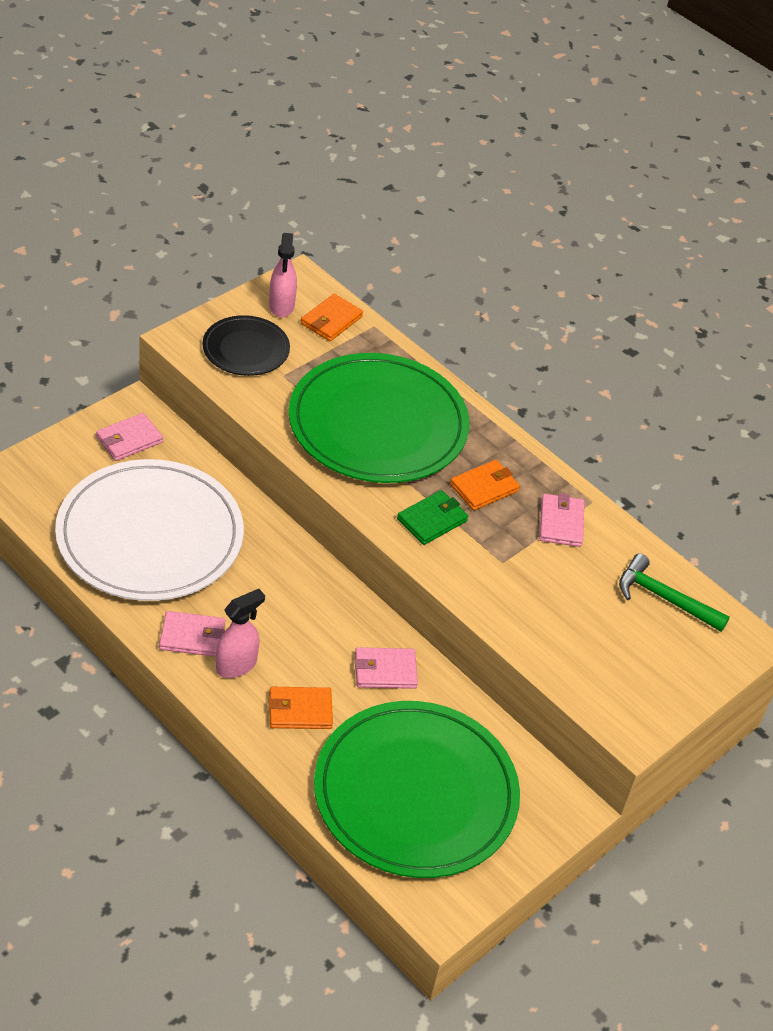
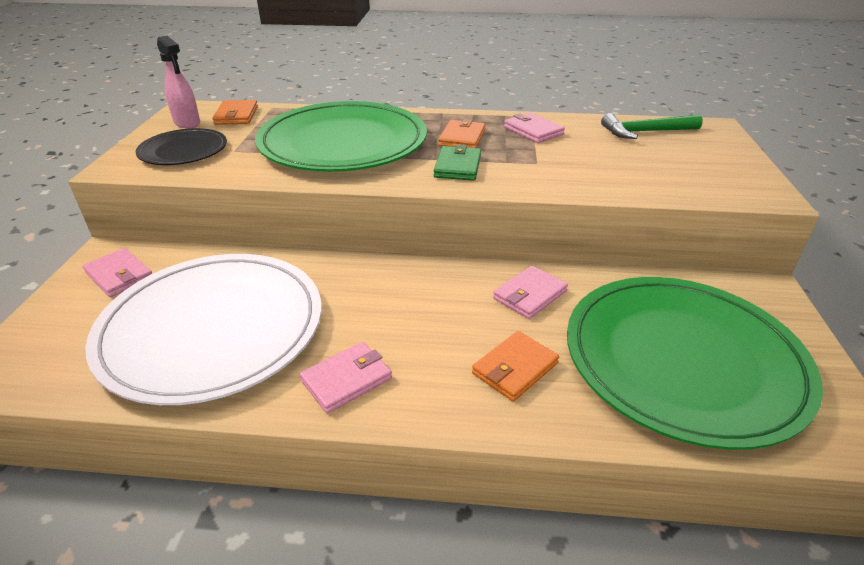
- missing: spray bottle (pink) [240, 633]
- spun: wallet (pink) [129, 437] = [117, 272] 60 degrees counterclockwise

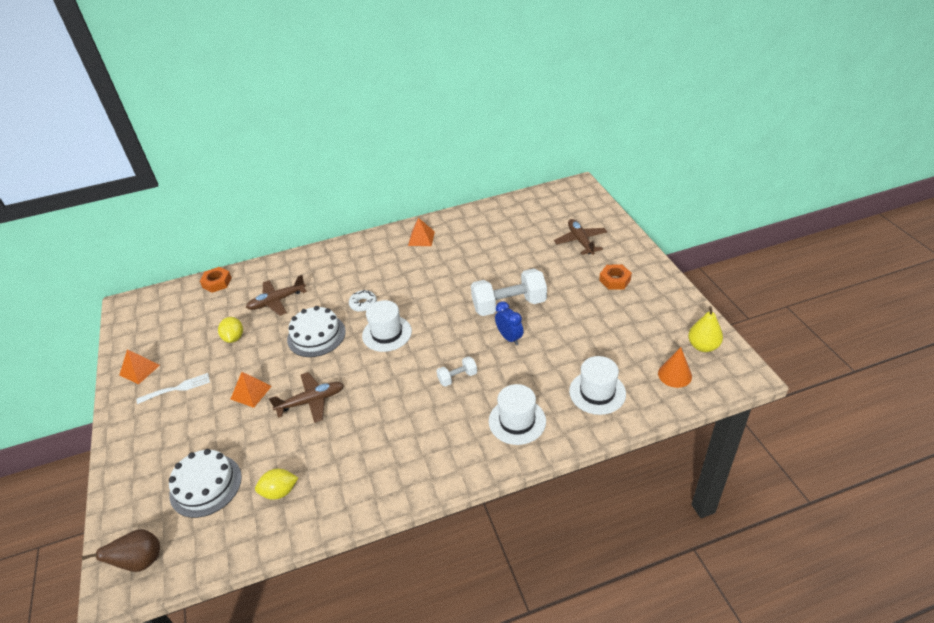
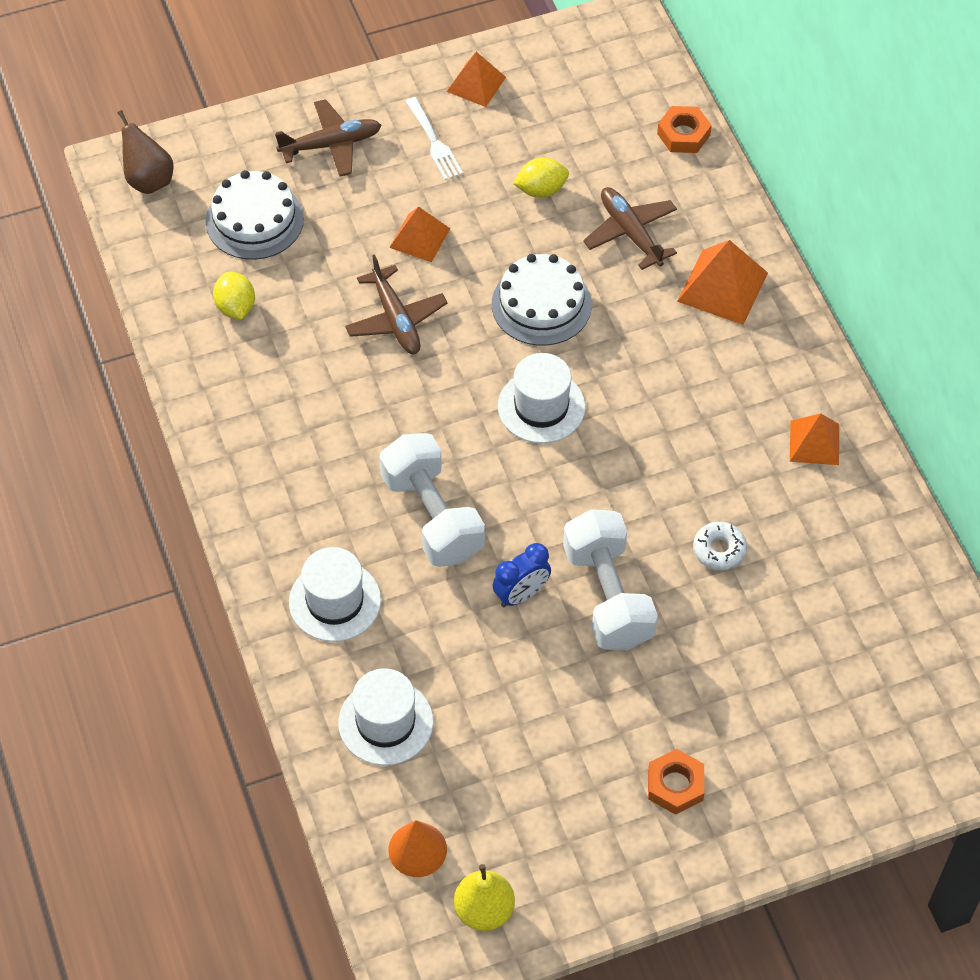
- appeared: pyramid (orange) [722, 282]
- relocated: donut (white) [363, 301] to [720, 546]
- relocated: plane (brown) [580, 237] to [328, 138]
- size: dumbbell (white) [457, 371] = [432, 500] x2.05

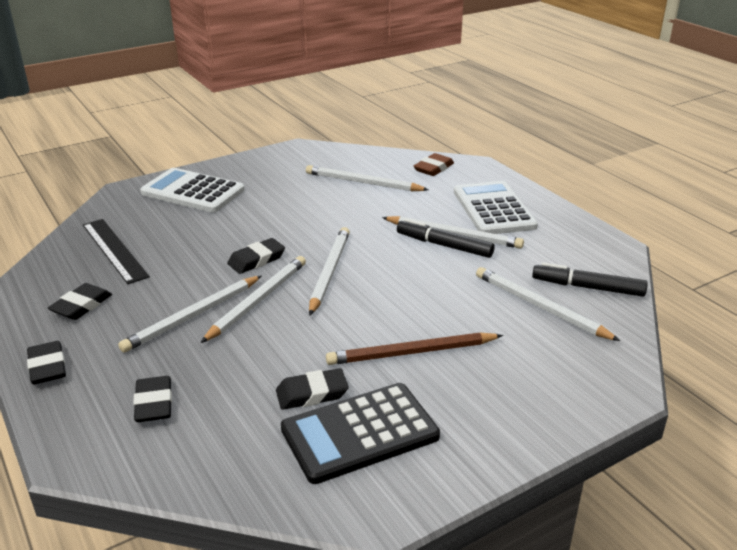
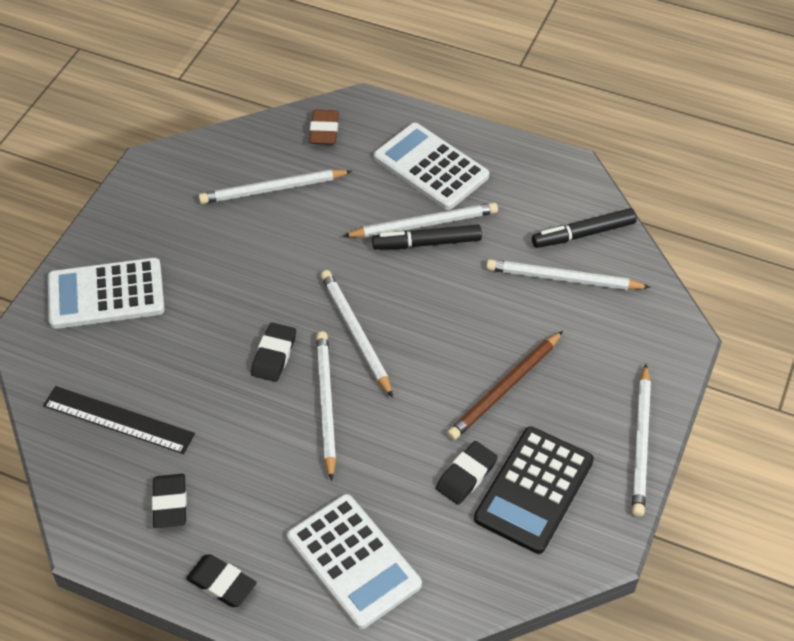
- relocated: pencil (white) [189, 314] to [641, 440]
- exchanged: eraser (black) [152, 399] to calculator (white) [354, 561]

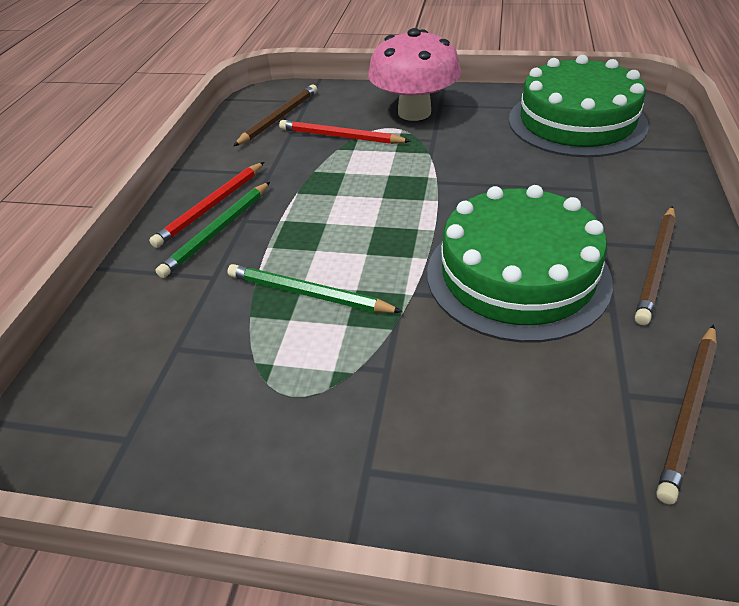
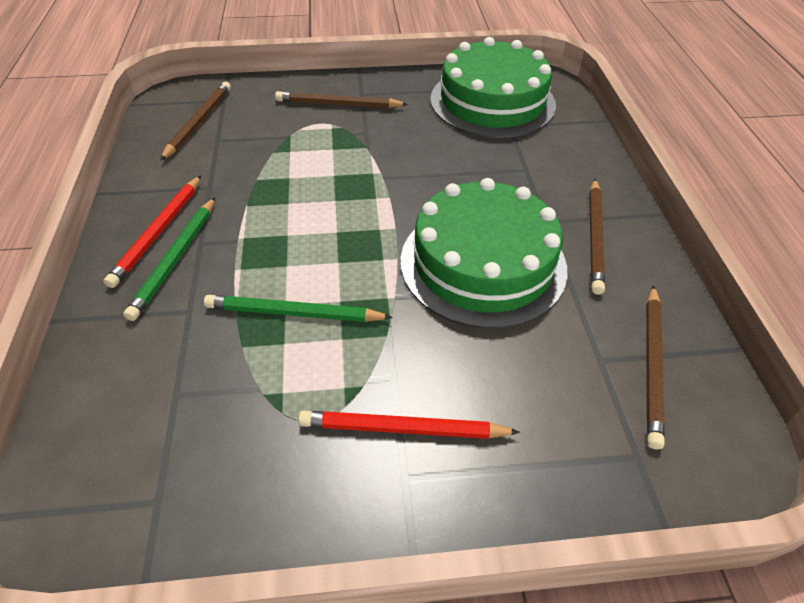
- relocated: pencil (red) [345, 132] to [409, 424]
- exchanged: mushroom (pink) [414, 74] to pencil (brown) [341, 99]

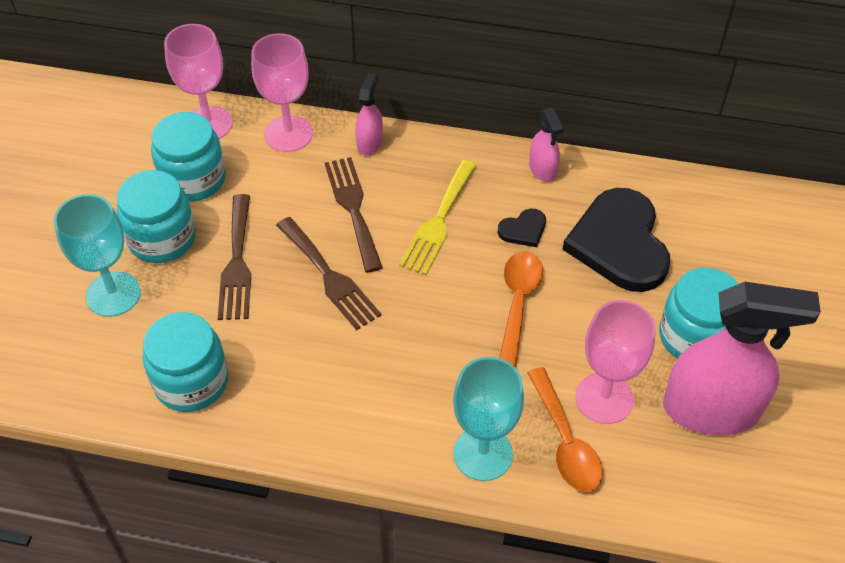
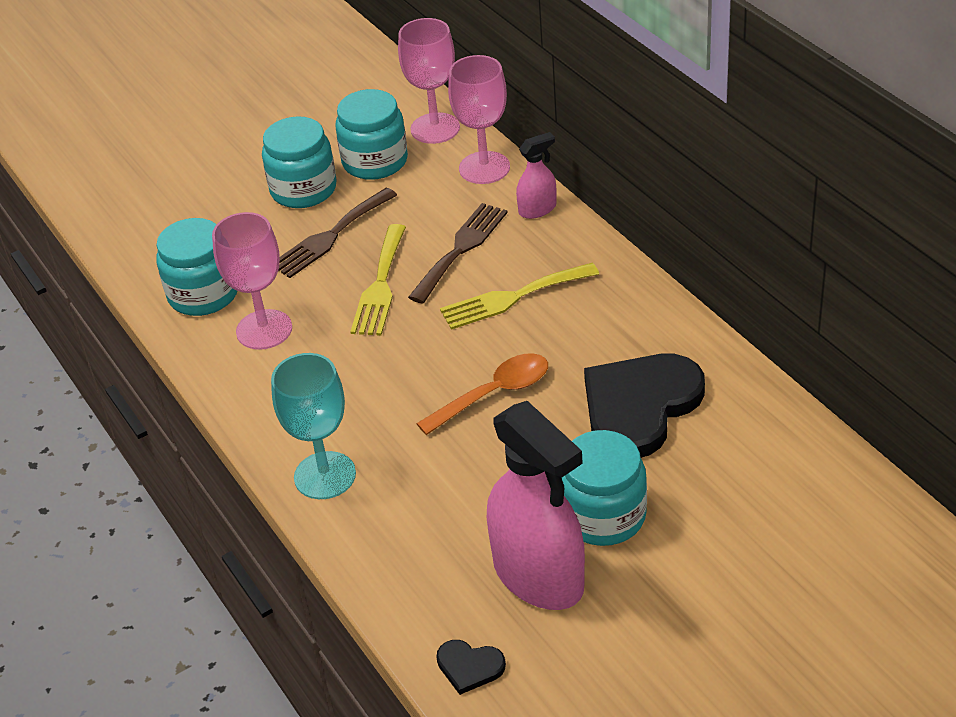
- missing: goblet (turquoise) [97, 255]
- missing: spoon (orange) [565, 429]
- missing: spray bottle (pink) [546, 145]
- relocated: heart (black) [522, 227] to [471, 667]
- relocated: goblet (pink) [616, 362] to [252, 281]
- colour: fork (brown) [328, 273] to fork (yellow) [378, 280]

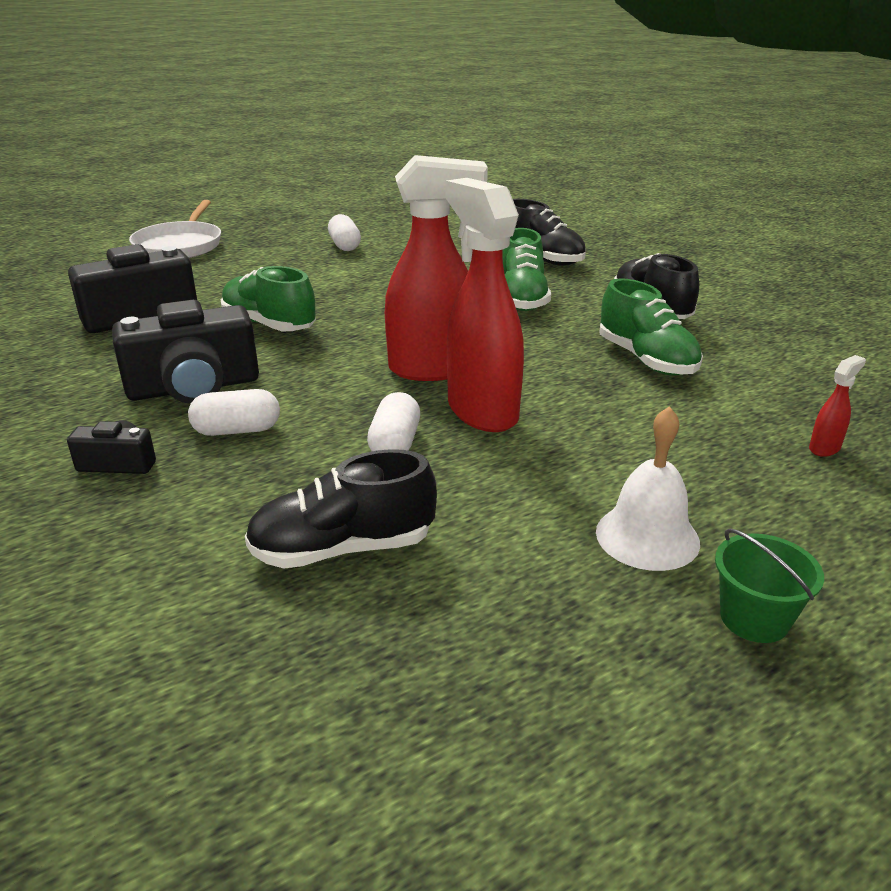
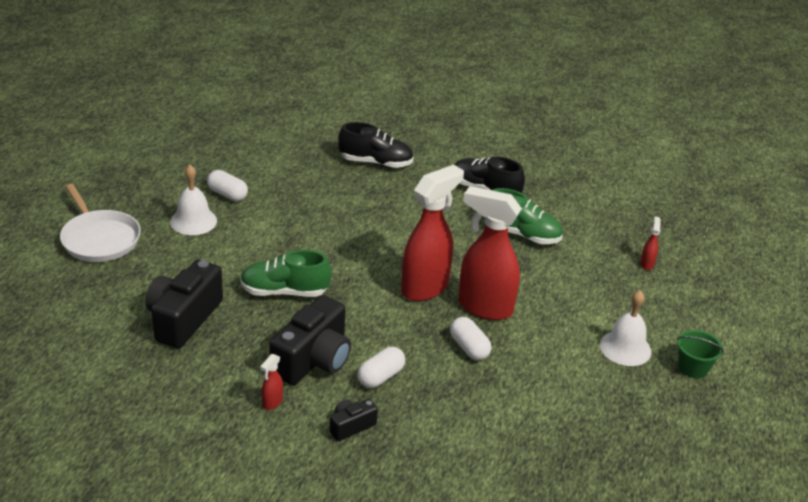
- missing: shoe (black) [341, 509]
- missing: shoe (green) [526, 269]
- appeared: bell (white) [193, 200]
- appeared: spray bottle (red) [271, 382]

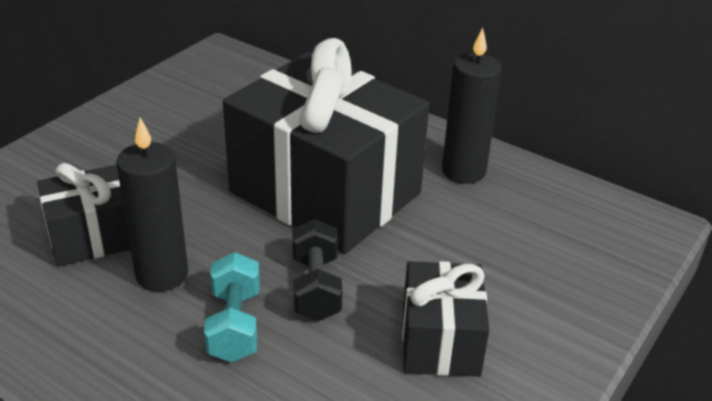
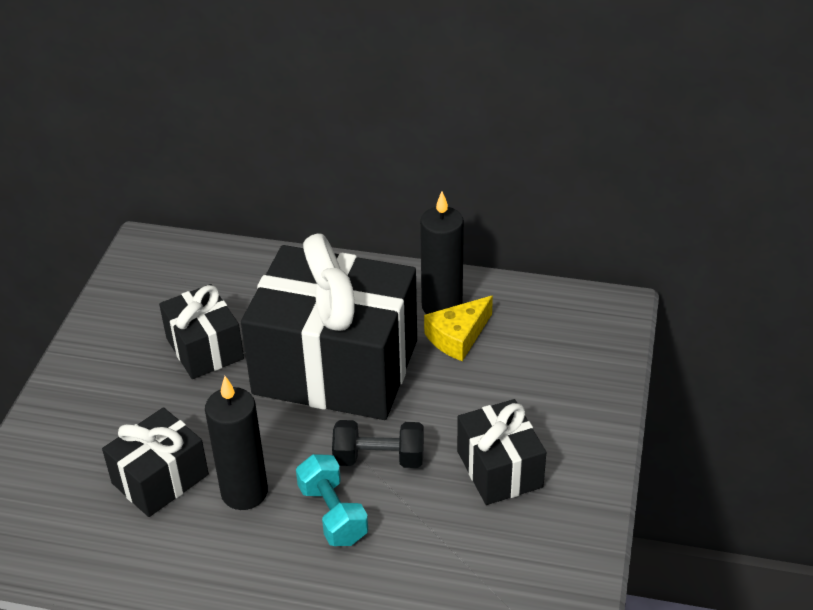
- appeared: gift (black) [201, 331]
- appeared: cheese (yellow) [458, 328]
- spun: dumbbell (black) [317, 270] = [378, 444] 60 degrees counterclockwise

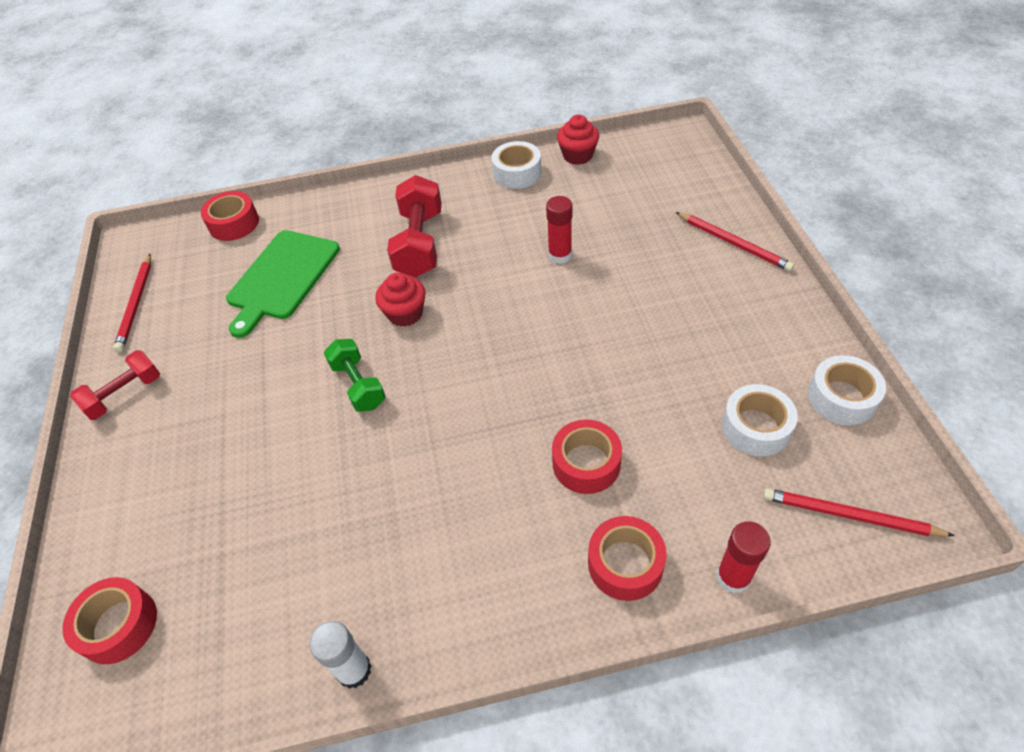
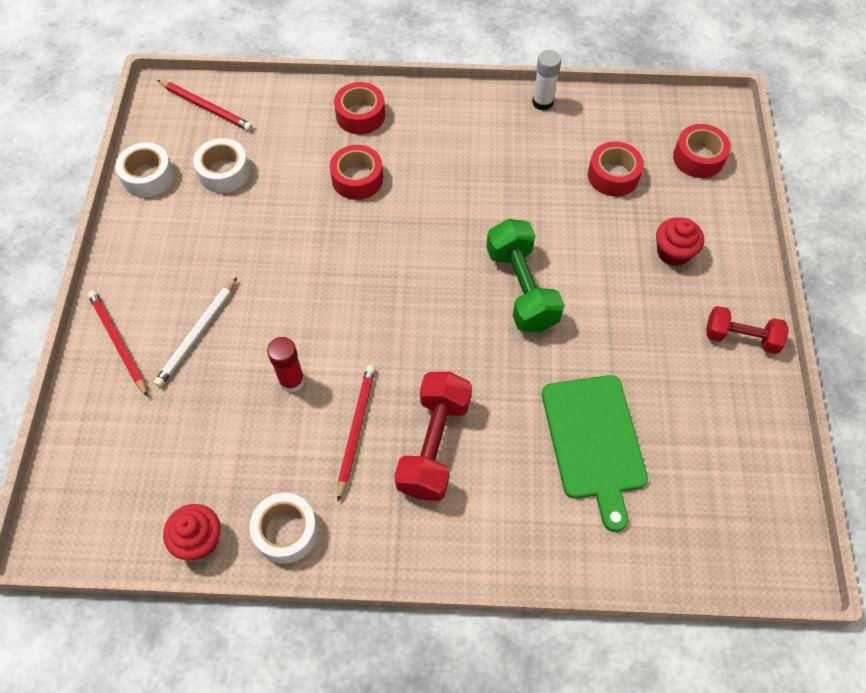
- missing: glue stick (red) [743, 557]
- appeared: pencil (white) [195, 332]
- relocated: pencil (red) [132, 303] to [356, 433]
- relocated: tape (red) [230, 216] to [616, 168]
- relocated: cupcake (red) [400, 300] to [680, 241]
- spun: dumbbell (red) [115, 385] = [747, 330] 45 degrees clockwise
- spun: cutting board (green) [283, 284] = [595, 453] 135 degrees clockwise
- size: dumbbell (green) [355, 375] = [525, 275] x1.55

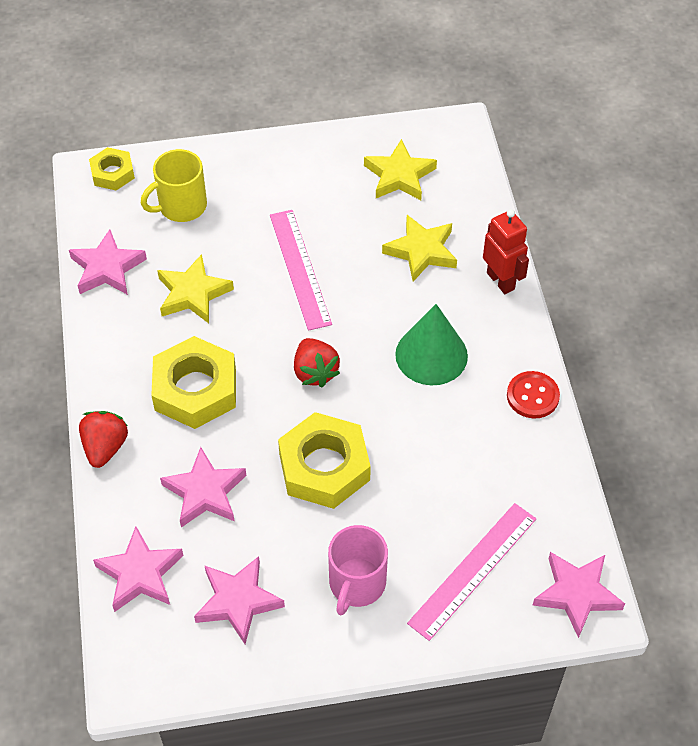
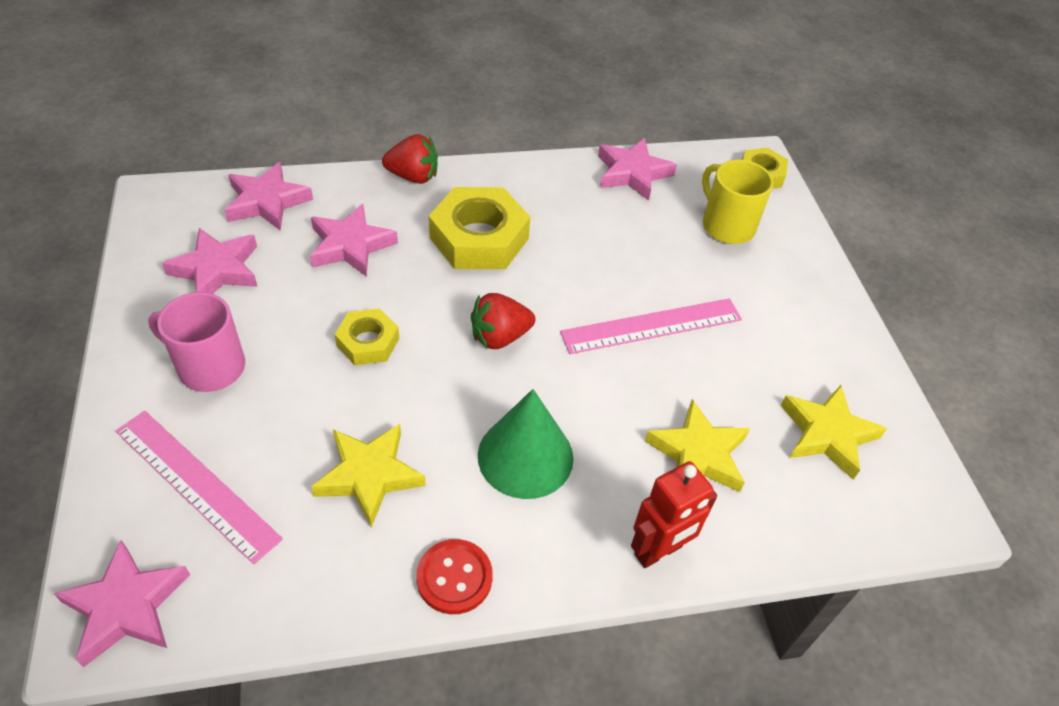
- relocated: star (yellow) [195, 288] to [368, 475]
- size: nut (yellow) [324, 460] = [366, 336] x0.56

